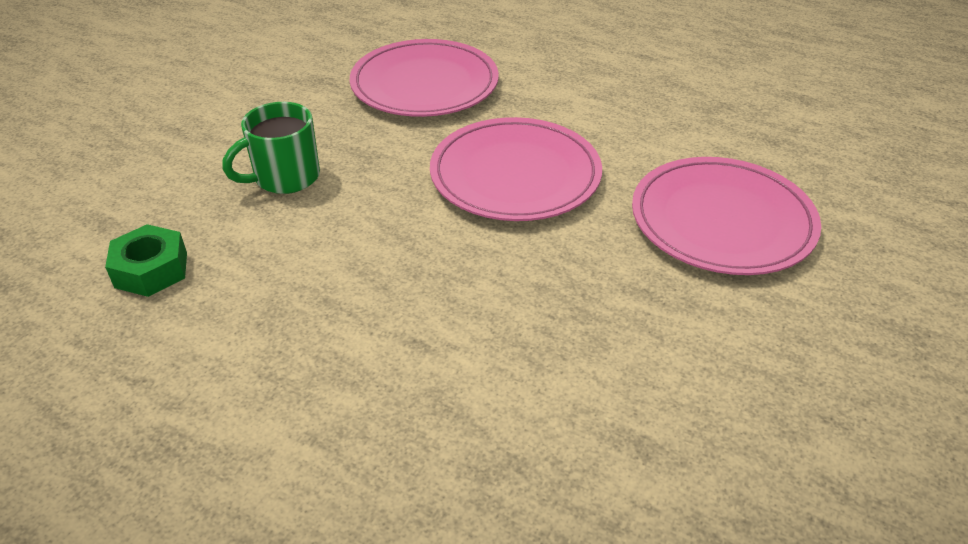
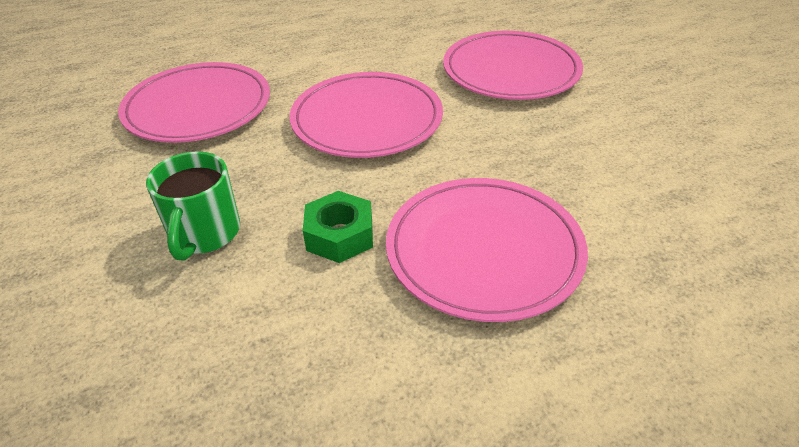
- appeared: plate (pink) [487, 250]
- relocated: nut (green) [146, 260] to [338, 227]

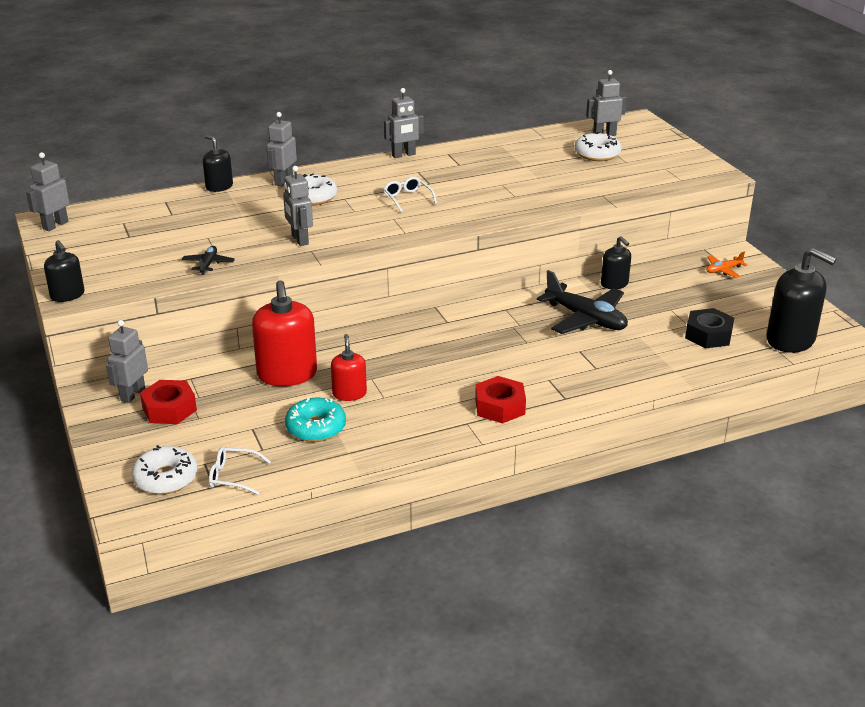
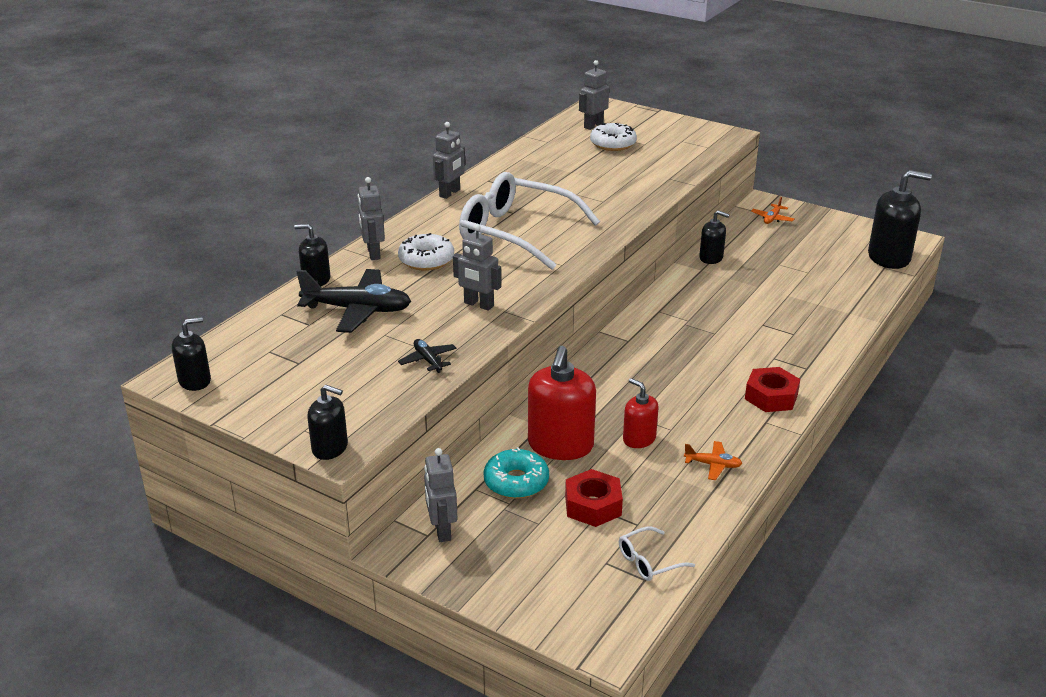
- missing: donut (white) [164, 469]
- missing: nut (black) [709, 328]
- appeared: plane (orange) [713, 460]
- relocated: nut (red) [168, 402] to [594, 498]
- relocated: donut (turquoise) [315, 420] to [516, 473]
- relocated: plane (black) [582, 302] to [353, 301]
- exchanged: robot (grey) [48, 191] to soap dispenser (black) [191, 354]
- spun: soap dispenser (red) [284, 333] = [562, 403] 60 degrees clockwise
- size: glasses (white) [410, 195] = [529, 221] x2.49

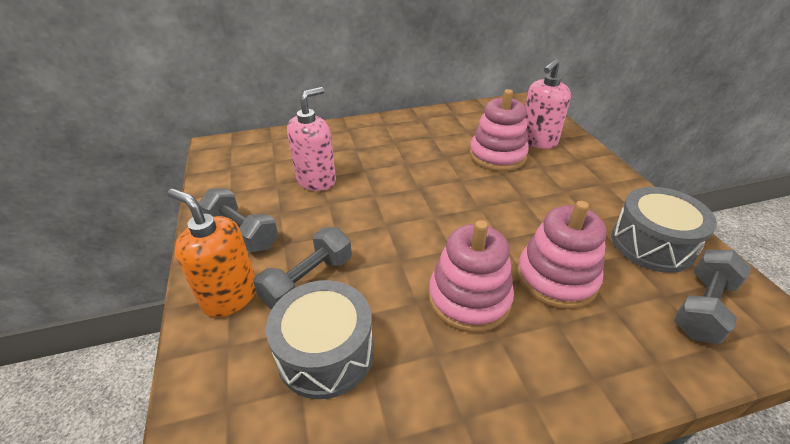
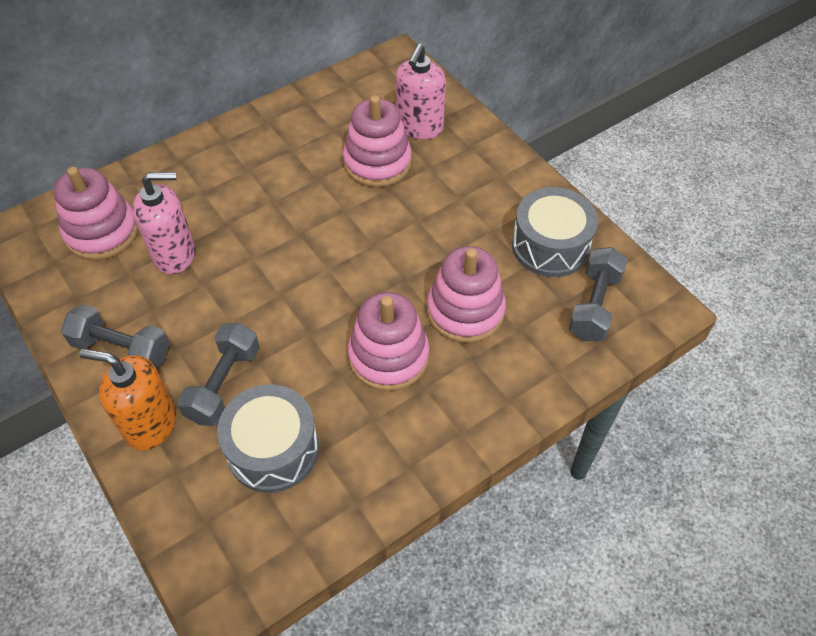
- appeared: stacking toy (pink) [96, 213]
- spun: soap dispenser (pink) [311, 139] = [164, 223] 60 degrees clockwise

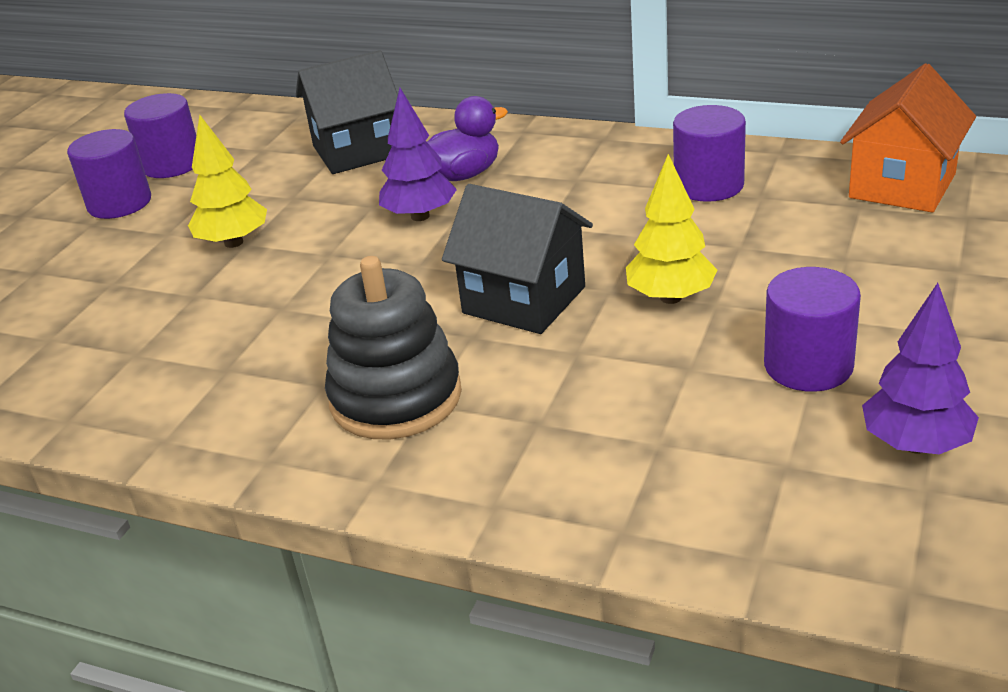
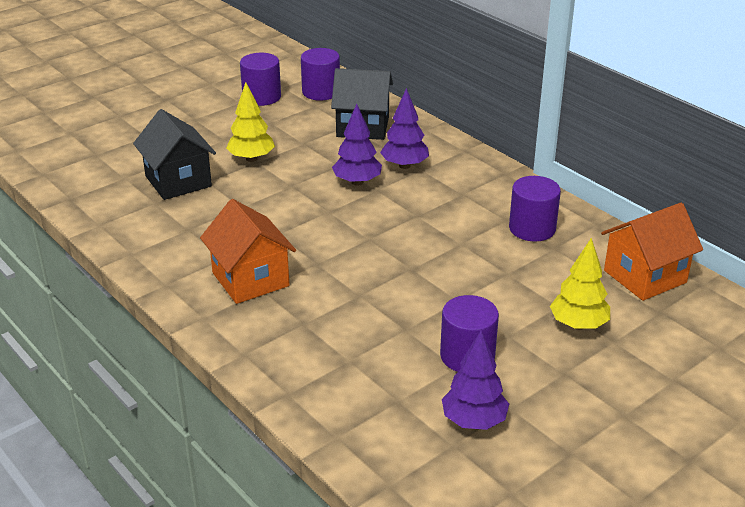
- relocated: cylinder (purple) [109, 174] to [320, 74]
- relocated: house (black) [517, 259] to [174, 154]
- relocated: tree (yellow) [671, 229] to [580, 284]
- exchanged: stacking toy (black) [393, 348] to house (orange) [248, 251]
- exchanged: duck (purple) [467, 138] to tree (purple) [404, 128]

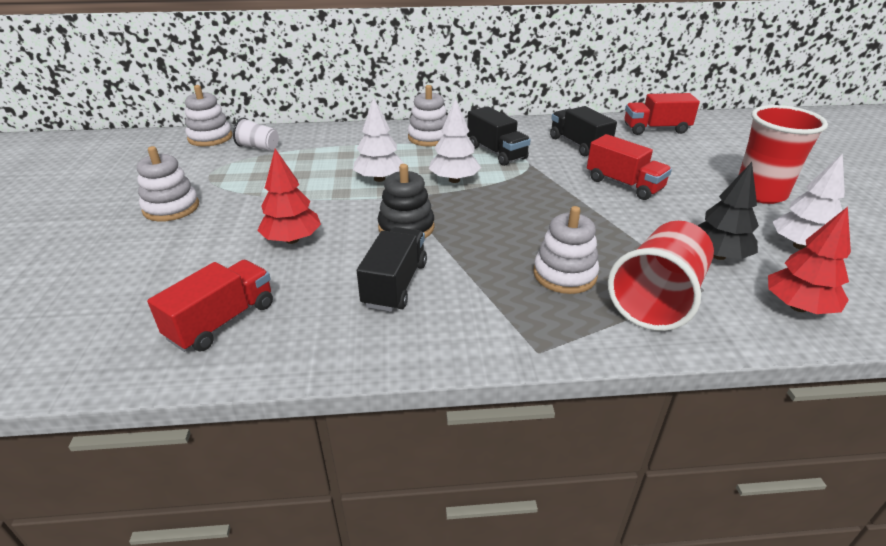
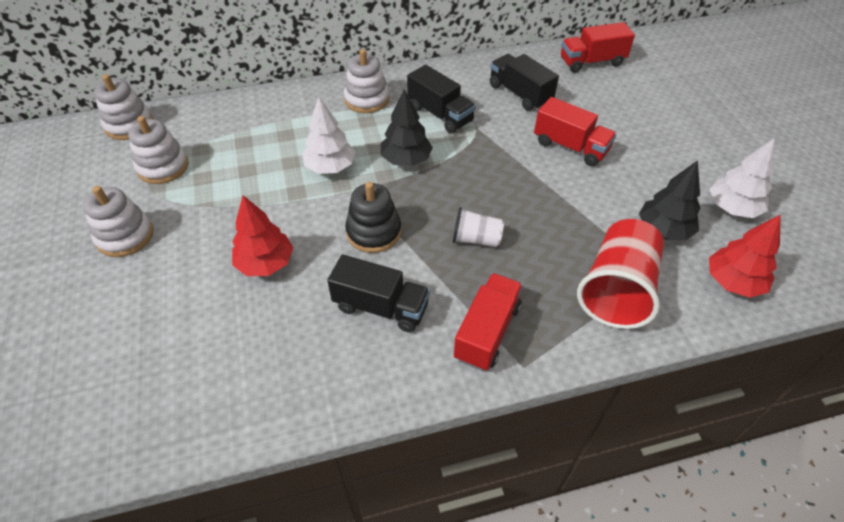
- missing: cup (red) [783, 154]
- relocated: truck (red) [210, 306] to [488, 322]
- relocated: cup (white) [256, 134] to [478, 227]
- relocated: stacking toy (white) [566, 250] to [158, 150]
- colour: tree (white) [455, 140] to tree (black) [407, 127]
- spun: truck (black) [392, 269] = [378, 293] 105 degrees clockwise

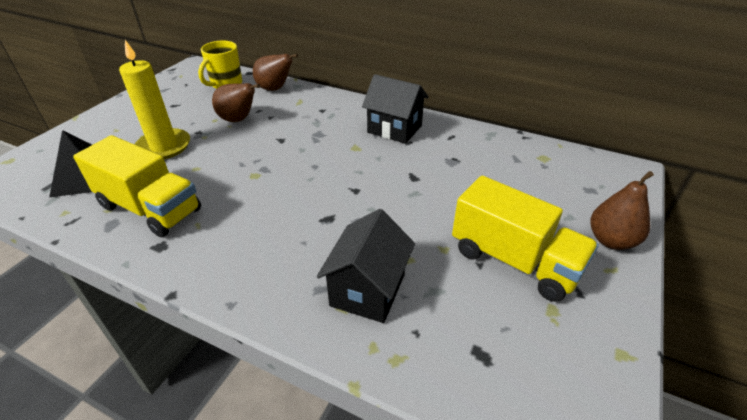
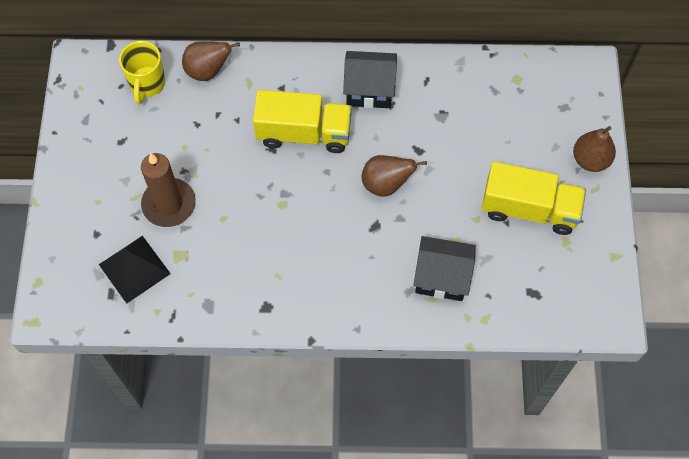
- relocated: truck (yellow) [137, 186] to [302, 121]
- relocated: pear (brown) [236, 102] to [394, 176]
- colour: candle (yellow) [154, 99] to candle (brown) [168, 190]
- spun: house (black) [366, 266] = [444, 268] 75 degrees counterclockwise

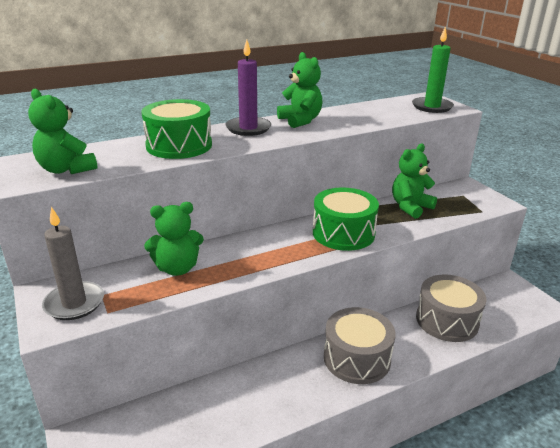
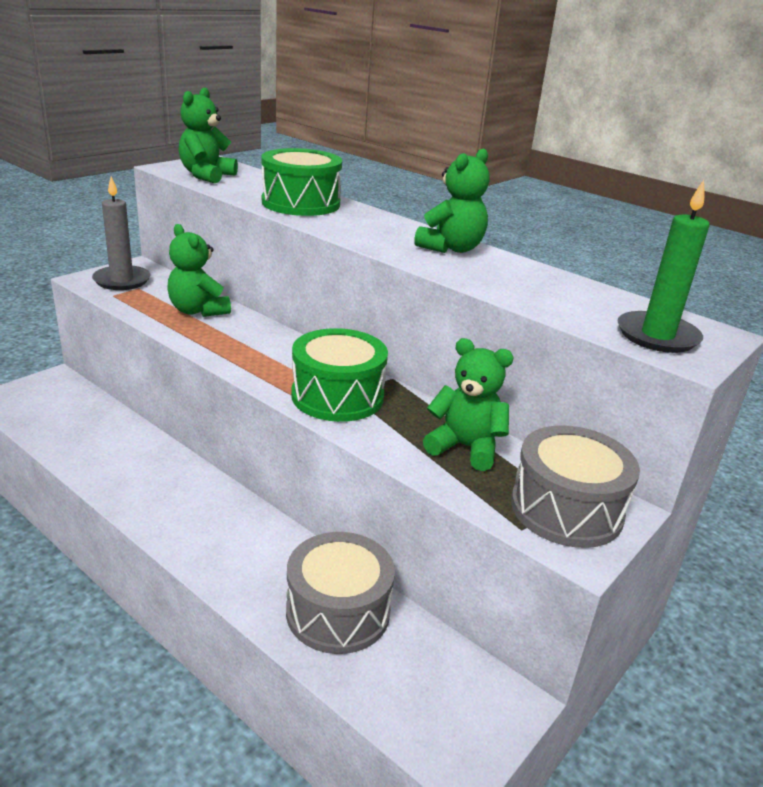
- missing: candle (purple) [248, 87]
- relocated: drum (grey) [359, 345] to [575, 486]

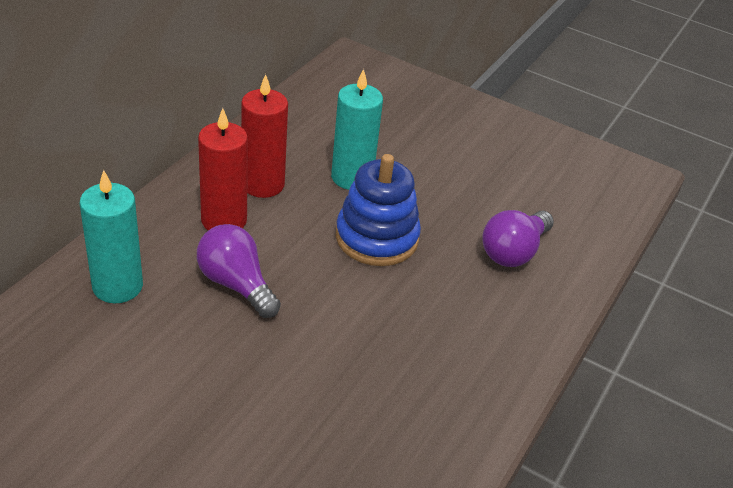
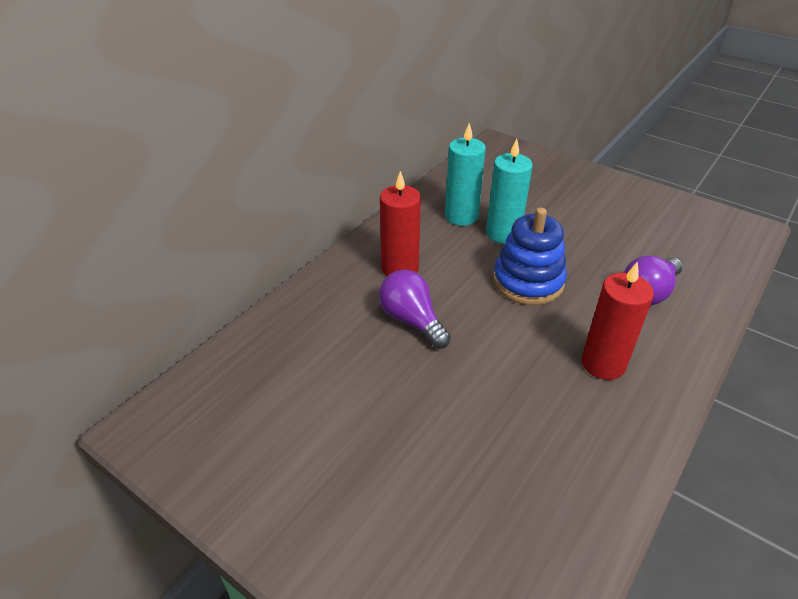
- relocated: candle (turquoise) [111, 236] to [465, 174]
- relocated: candle (red) [264, 136] to [617, 320]

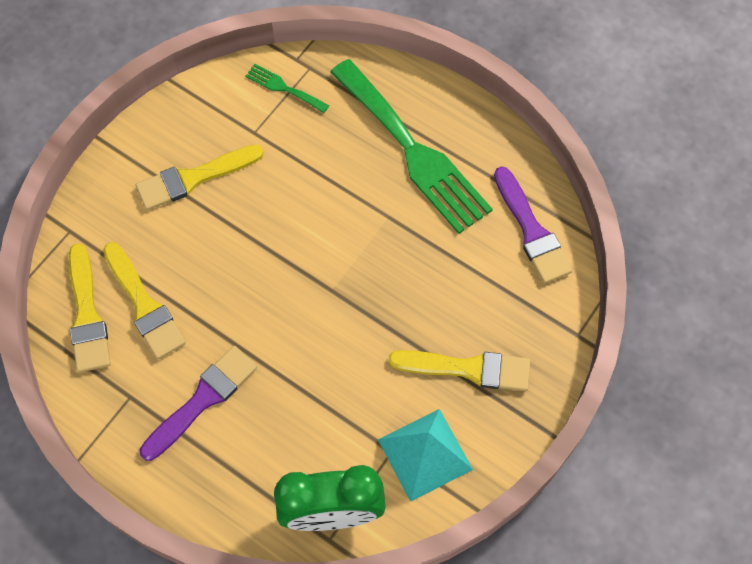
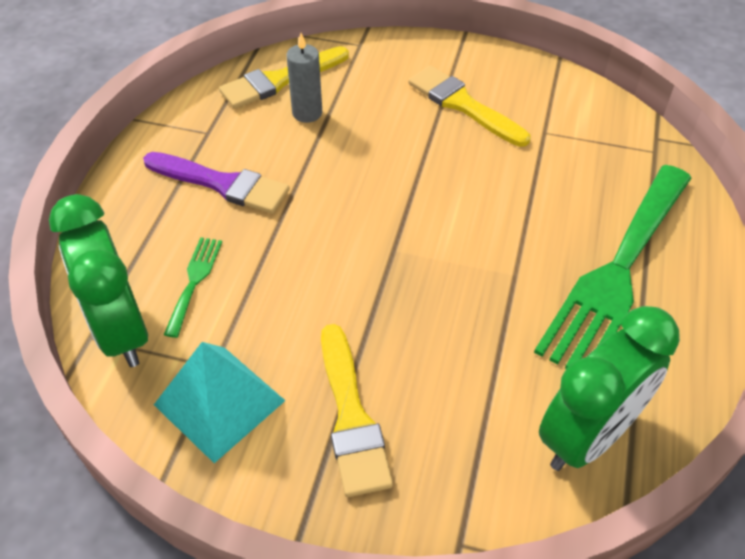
- relocated: fork (green) [287, 88] to [193, 287]
- exchanged: brush (yellow) [144, 300] to candle (grey) [304, 78]
- exchanged: brush (purple) [533, 225] to clock (green) [609, 388]

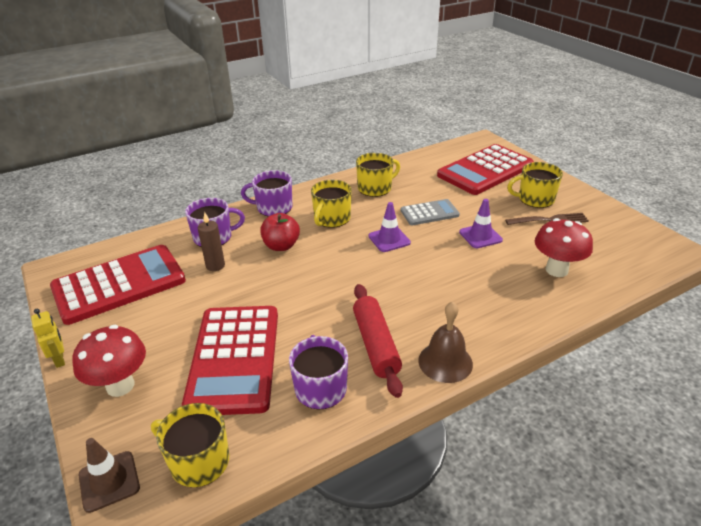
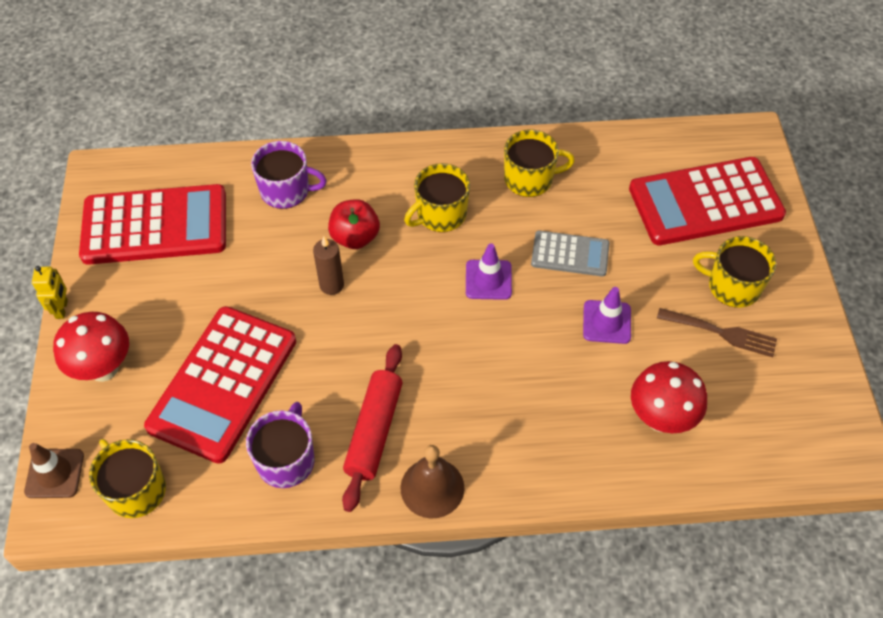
- missing: mug (purple) [266, 193]
- relocated: candle (brown) [211, 241] to [328, 266]

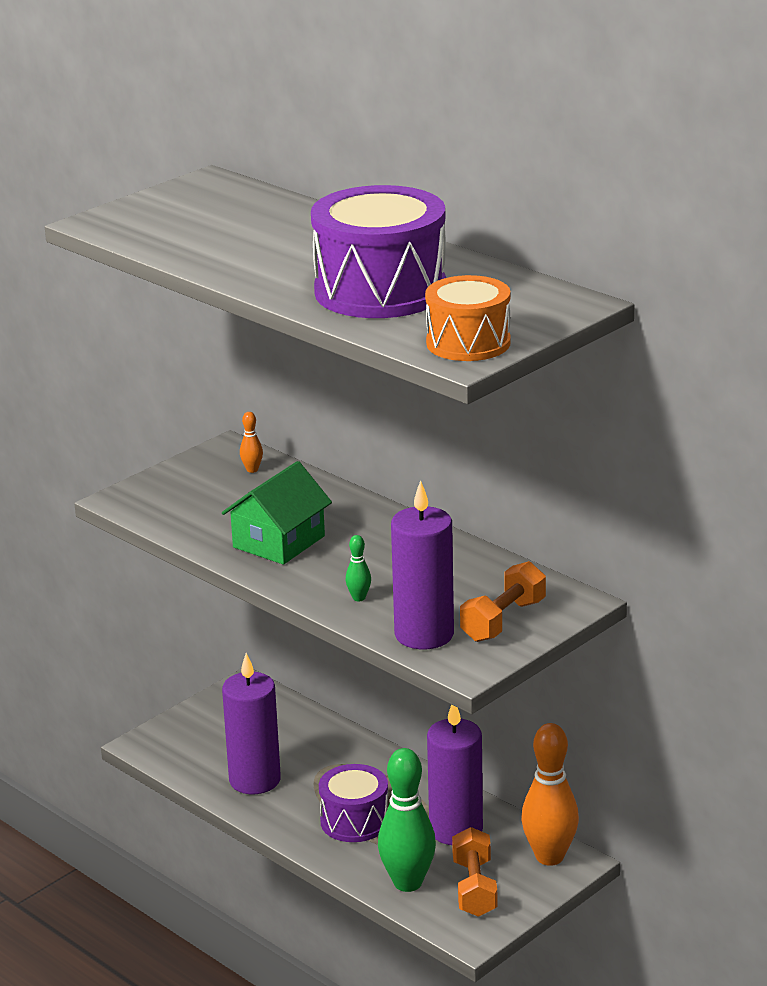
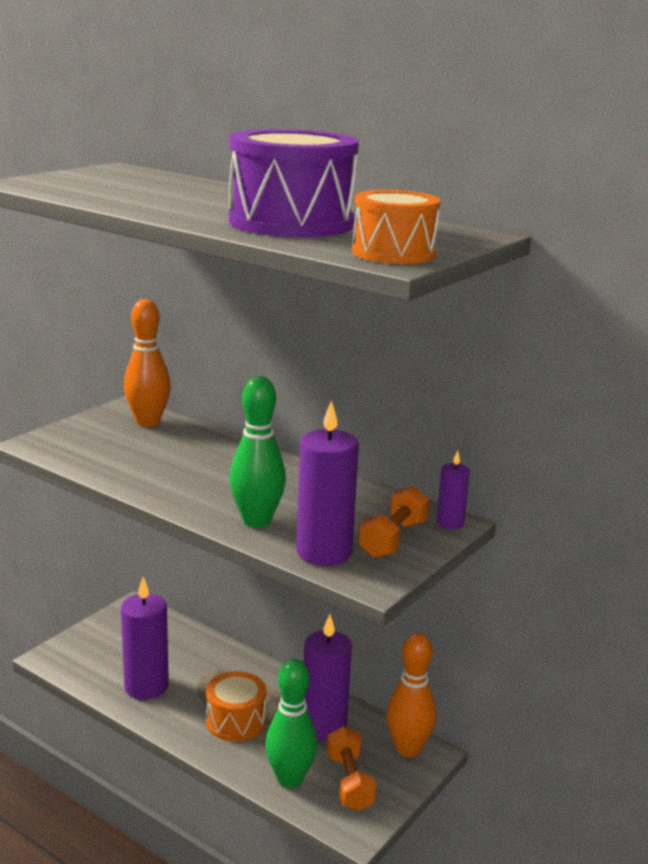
- missing: house (green) [277, 513]
- appeared: candle (purple) [453, 489]
- colour: drum (purple) [353, 803] to drum (orange) [236, 706]
- size: bowling pin (orange) [251, 442] = [147, 363] x2.35
- size: bowling pin (green) [358, 568] = [257, 452] x2.35

